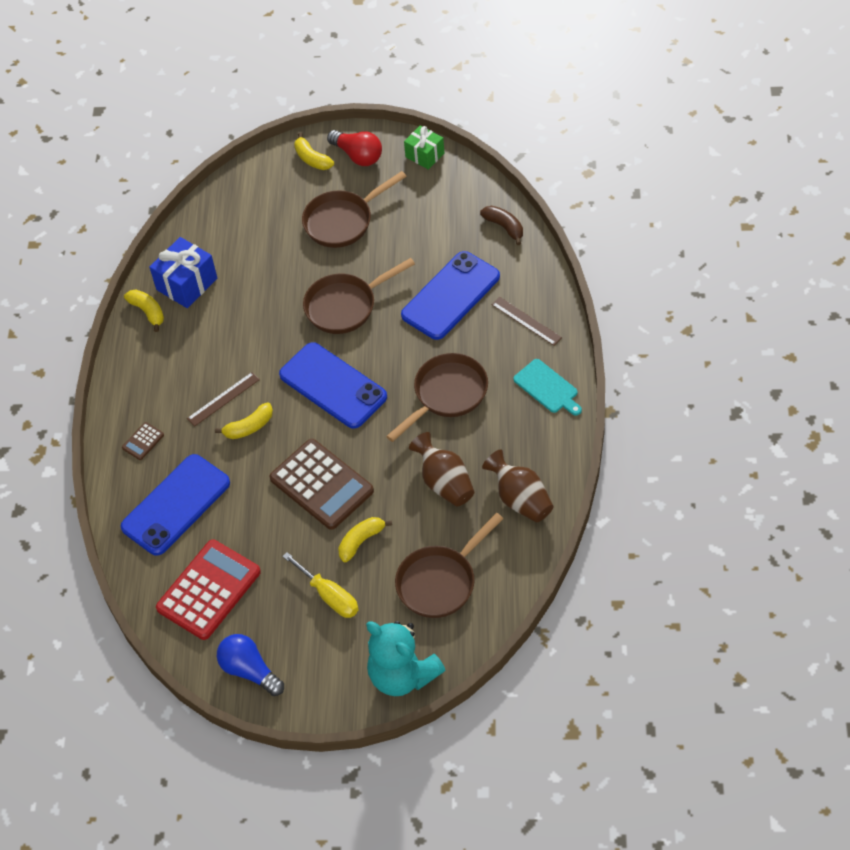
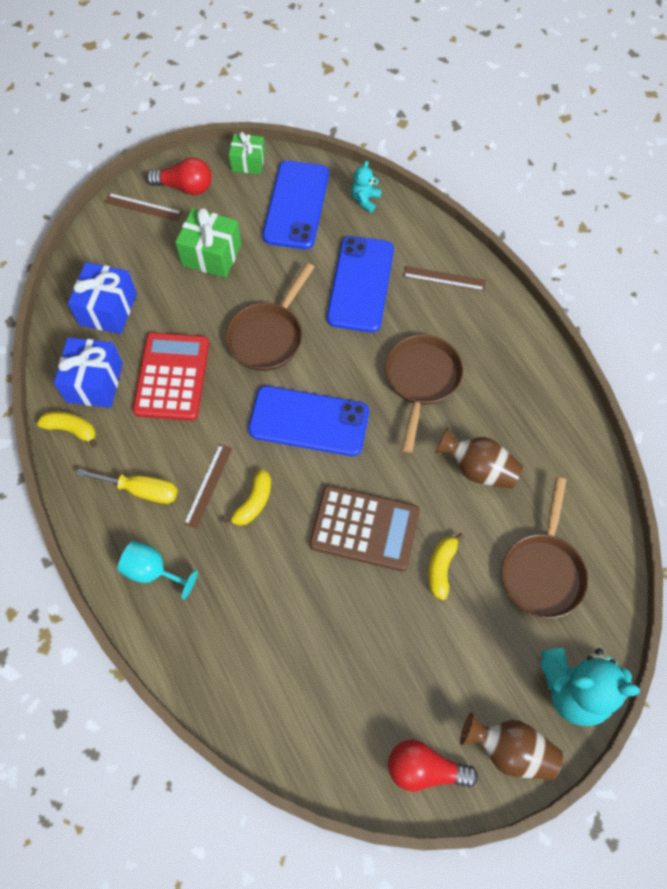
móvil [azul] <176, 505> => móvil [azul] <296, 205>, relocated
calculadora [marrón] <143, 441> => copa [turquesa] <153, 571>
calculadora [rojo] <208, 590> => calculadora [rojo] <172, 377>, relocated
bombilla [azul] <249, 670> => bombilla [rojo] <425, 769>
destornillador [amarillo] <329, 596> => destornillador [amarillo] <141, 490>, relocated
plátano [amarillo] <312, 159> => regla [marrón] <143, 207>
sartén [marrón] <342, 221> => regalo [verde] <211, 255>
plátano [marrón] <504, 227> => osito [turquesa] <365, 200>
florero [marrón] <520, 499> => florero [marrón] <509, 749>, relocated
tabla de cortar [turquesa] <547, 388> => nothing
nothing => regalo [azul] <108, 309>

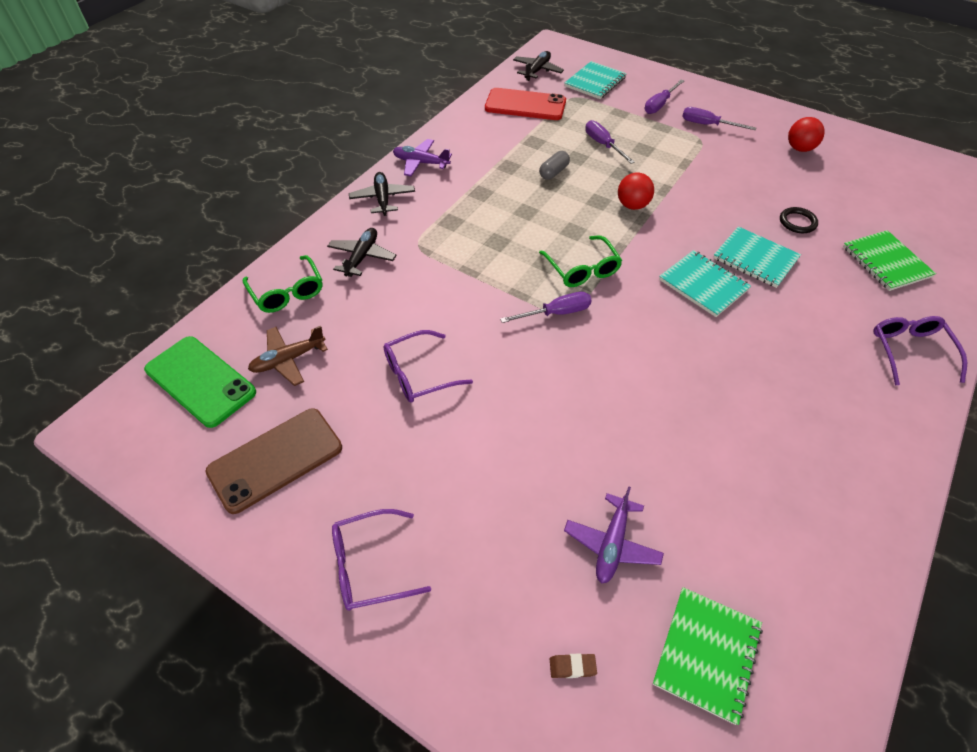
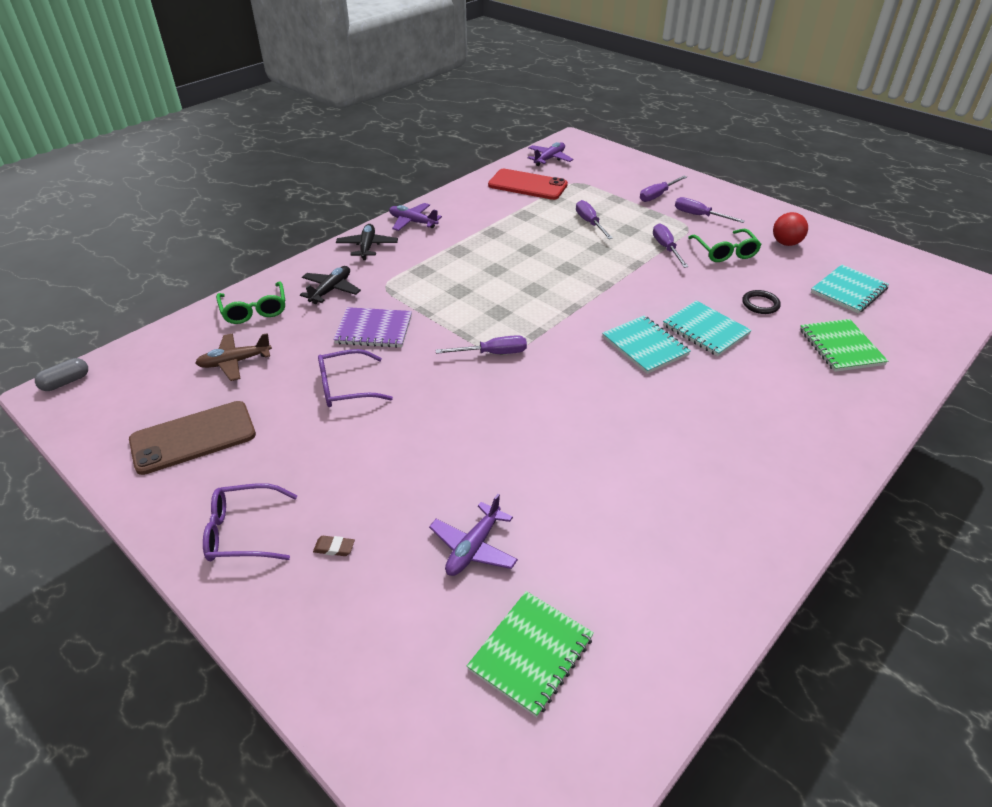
móvil [verde] <200, 381> => nothing
avión [negro] <537, 71> => avión [morado] <549, 159>
cápsula [gris] <554, 172> => cápsula [gris] <66, 382>, relocated
gafas [verde] <583, 270> => gafas [verde] <725, 252>, relocated
goma de borrar [marrón] <572, 667> => goma de borrar [marrón] <334, 548>, relocated
cuaderno [turquesa] <595, 82> => cuaderno [turquesa] <848, 291>, relocated
pelota [rojo] <632, 205> => nothing
gafas [morado] <909, 350> => nothing
nothing => cuaderno [morado] <374, 329>
nothing => destornillador [morado] <666, 248>

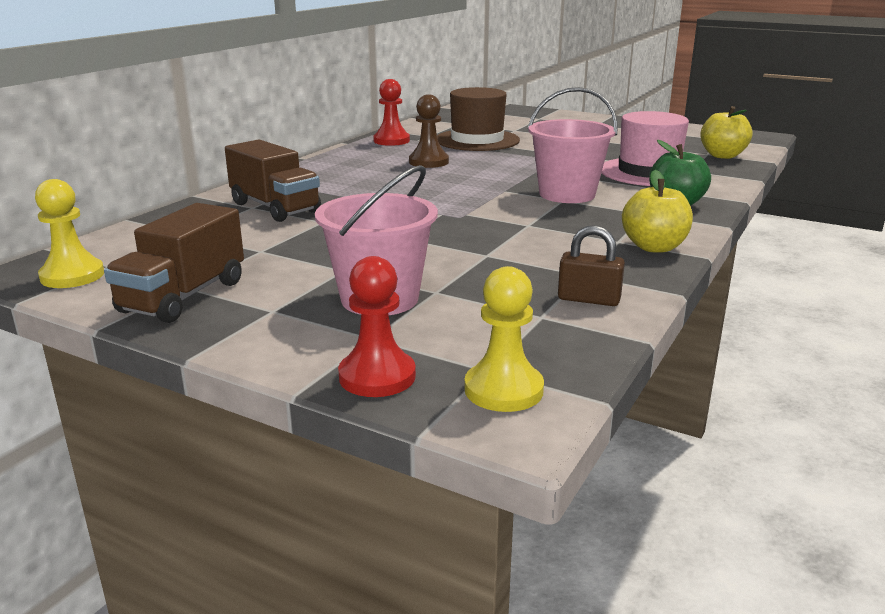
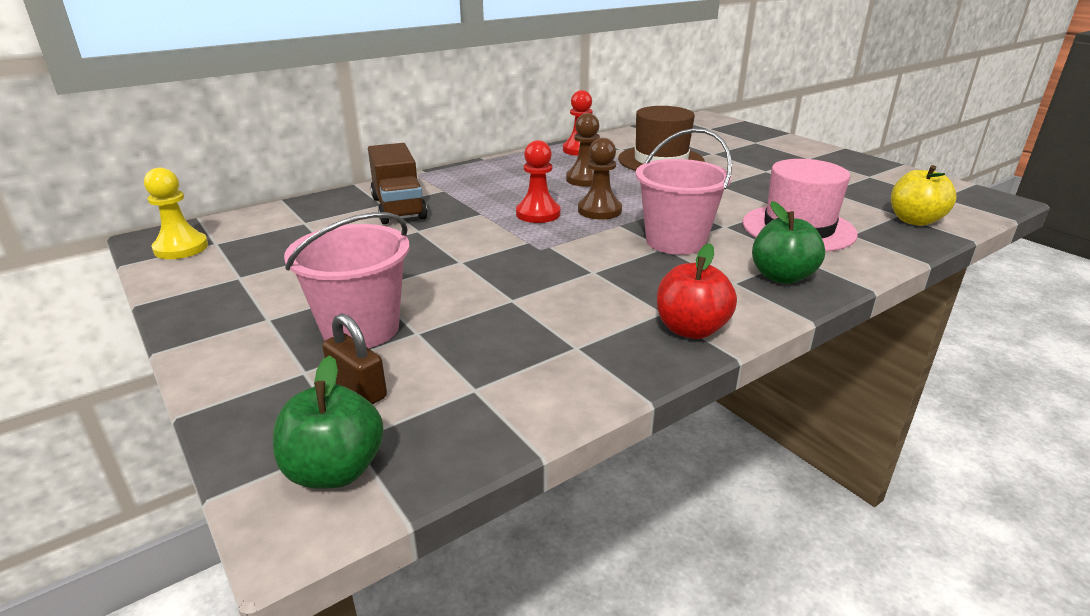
camión [marrón] <183, 296> => nothing
peón [rojo] <377, 376> => peón [rojo] <538, 214>, relocated
peón [amarillo] <503, 390> => manzana [verde] <335, 470>
candado [marrón] <589, 299> => candado [marrón] <358, 389>, relocated
manzana [amarillo] <654, 247> => manzana [rojo] <691, 329>
nothing => peón [marrón] <599, 210>

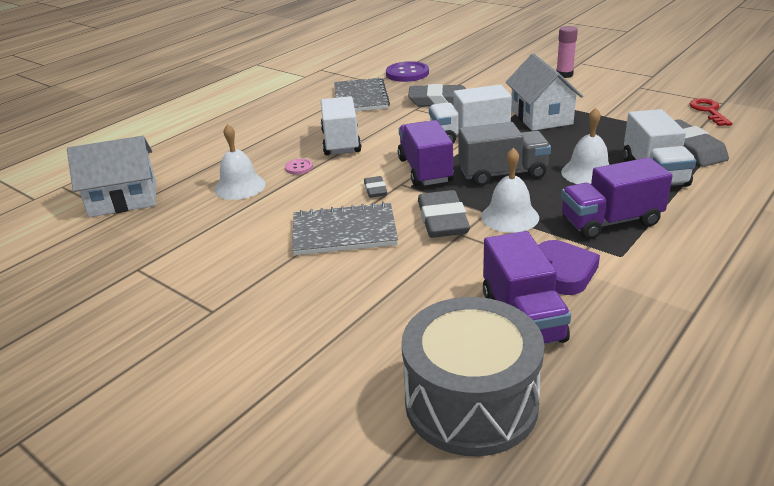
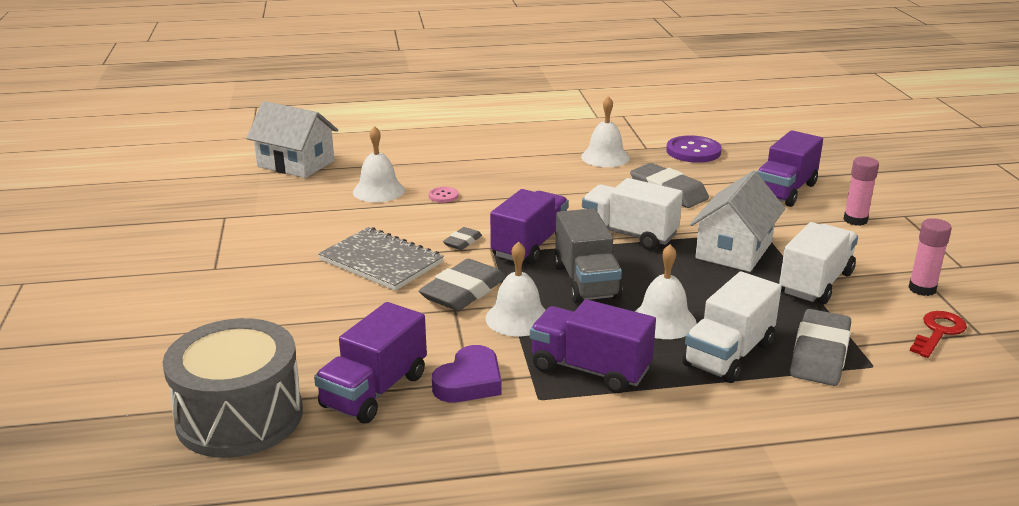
camión [blanco] <341, 142> => camión [blanco] <815, 283>, relocated
cuaderno [gris] <360, 97> => campana [blanco] <605, 157>
camión [gris] <502, 174> => camión [gris] <586, 282>, 45 degrees clockwise
nothing => camión [morado] <785, 191>
nothing => barra de pegamento [rosa] <922, 289>

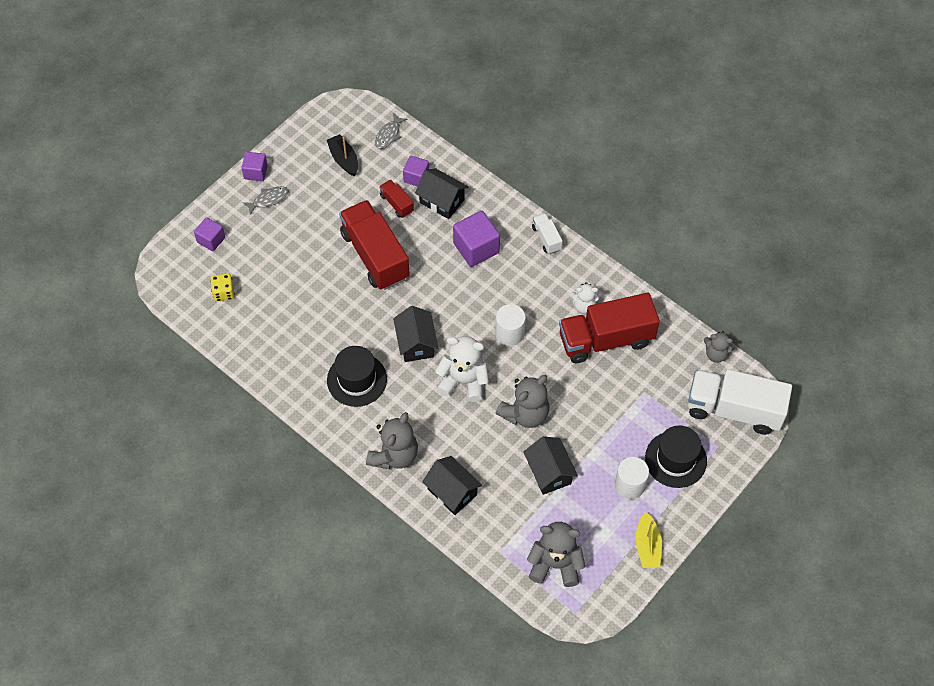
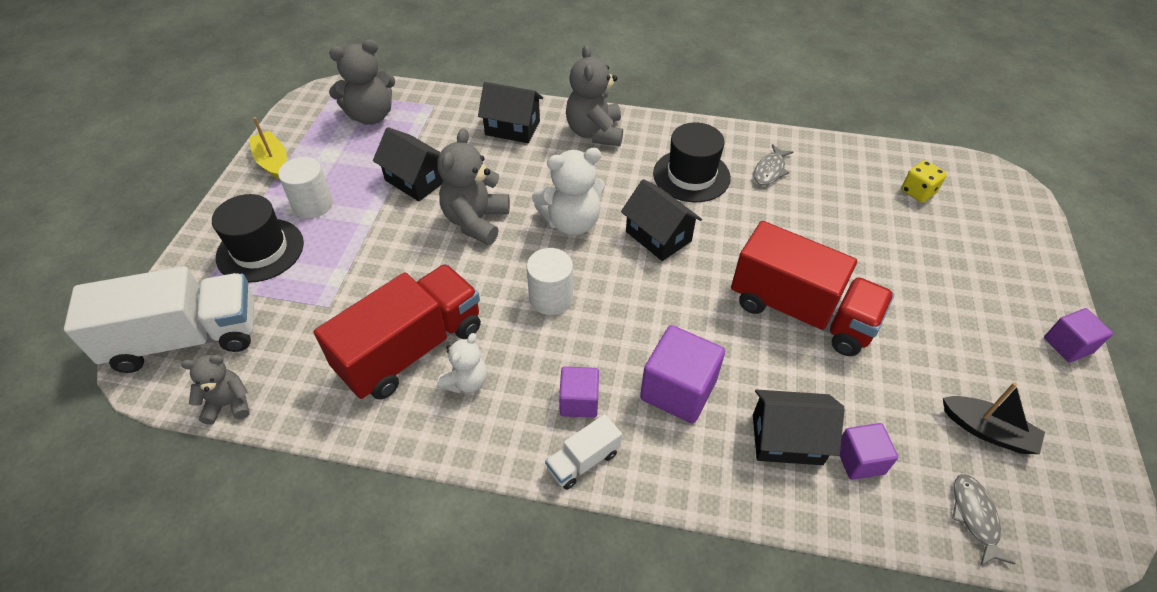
cubo [morado] <211, 240> => cubo [morado] <579, 401>, relocated
pez [gris] <268, 199> => pez [gris] <770, 170>, relocated
camión [rojo] <396, 203> => nothing
camión [blanco] <546, 238> => camión [blanco] <583, 461>, 105 degrees clockwise
osito [blanco] <584, 306> => osito [blanco] <466, 381>, 150 degrees clockwise

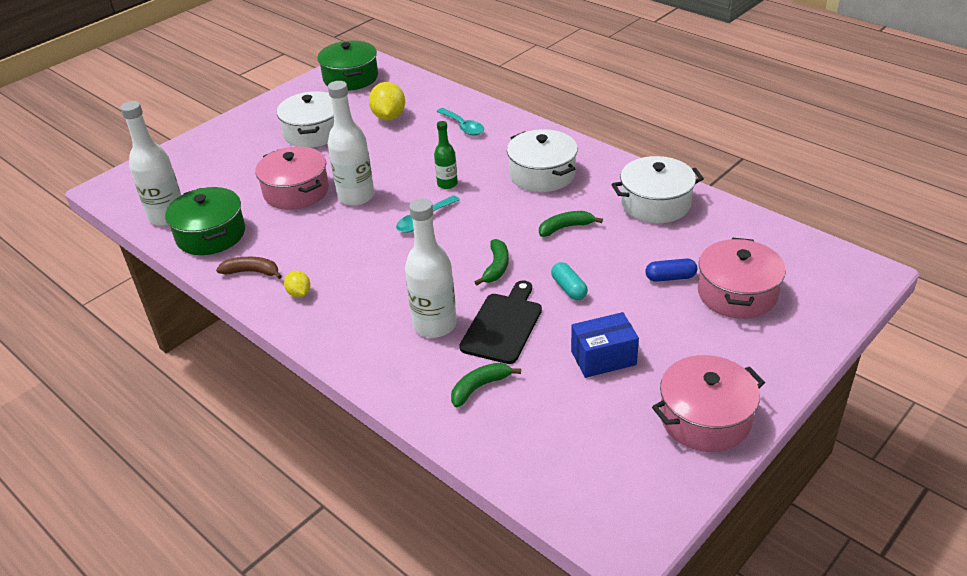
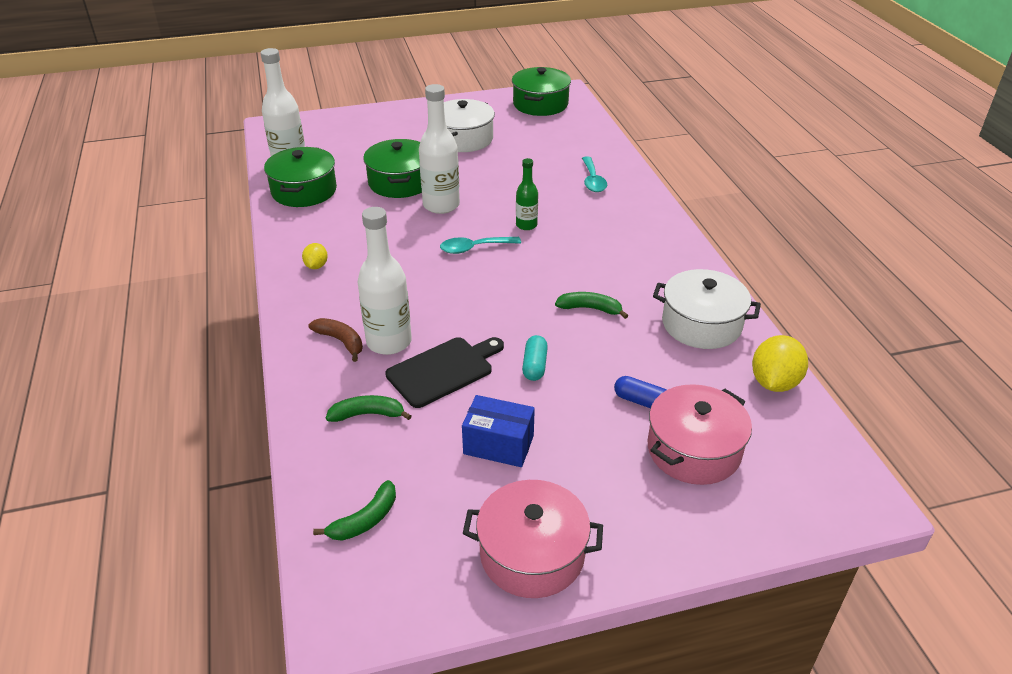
plátano [marrón] <252, 272> => plátano [marrón] <341, 341>, relocated
olla [rosa] <296, 191> => olla [verde] <400, 182>
limón [amarillo] <389, 117> => limón [amarillo] <774, 382>, relocated
plátano [verde] <496, 267> => plátano [verde] <365, 520>, relocated
olla [blanco] <542, 174> => nothing

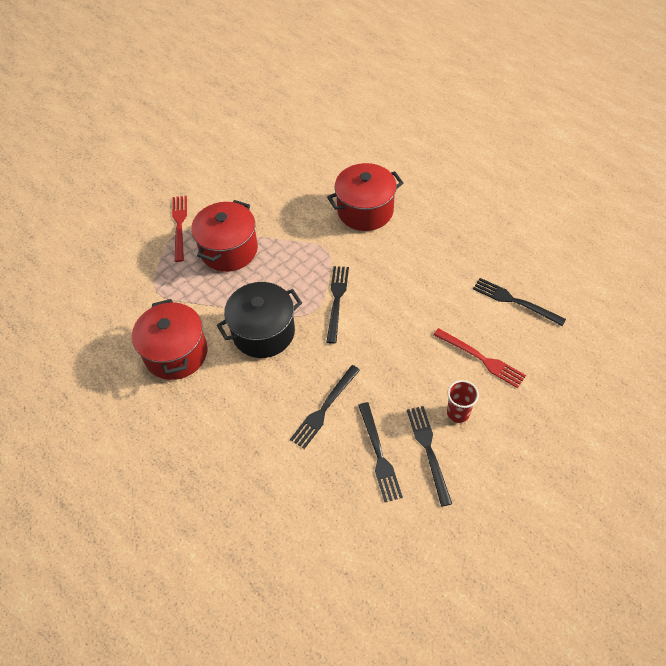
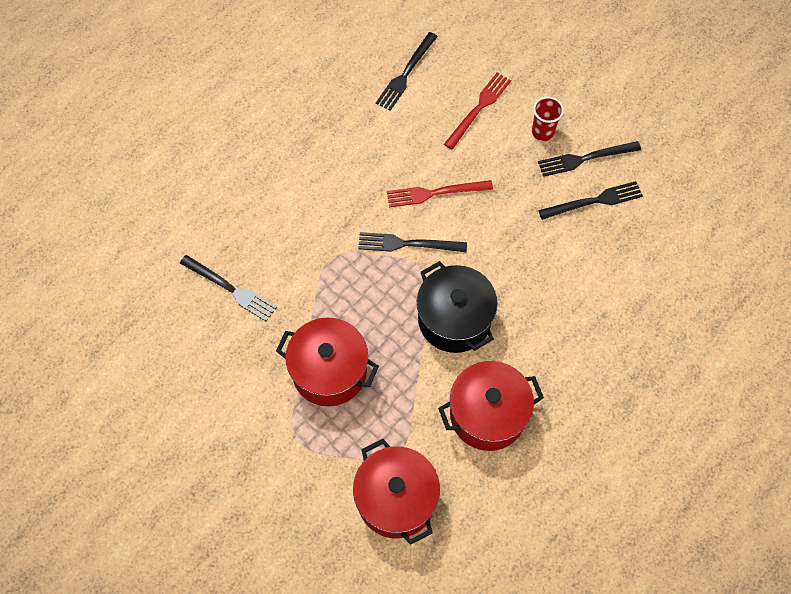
tenedor [rojo] <179, 225> => tenedor [rojo] <435, 193>, relocated
tenedor [negro] <324, 408> => tenedor [negro] <230, 289>, relocated
olla [rojo] <365, 211> => olla [rojo] <396, 499>, relocated

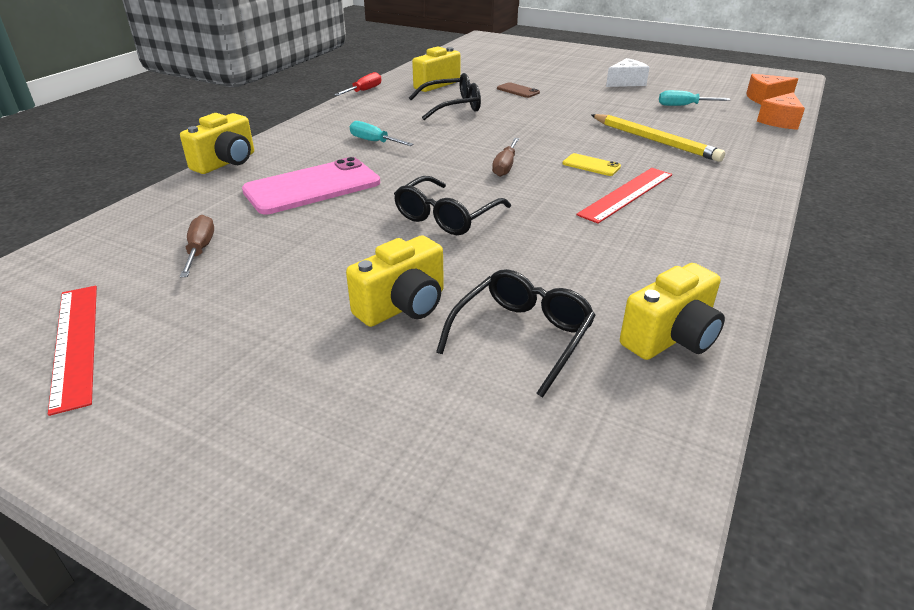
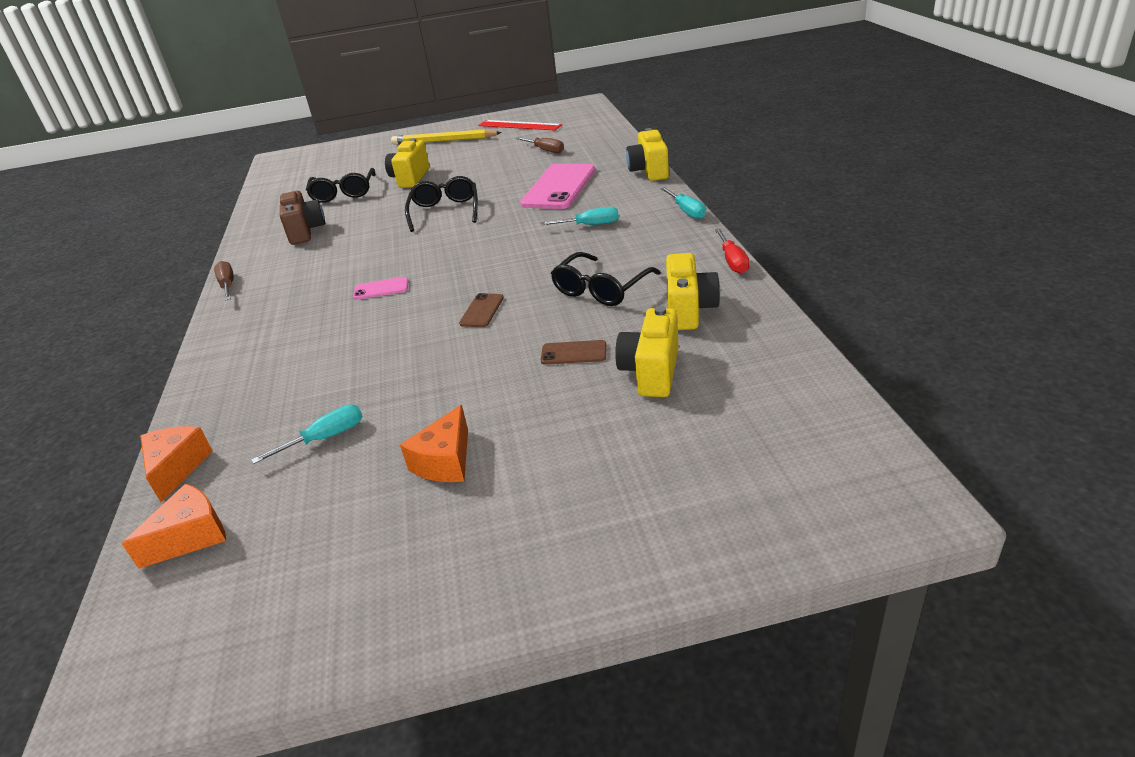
destornillador [marrón] <505, 166> => destornillador [marrón] <228, 285>, relocated
móvil [amarillo] <591, 165> => móvil [rosa] <381, 289>
regla [rojo] <626, 194> => nothing
lápiz [amarillo] <654, 141> => lápiz [amarillo] <444, 141>, relocated
queso [blanco] <626, 82> => queso [naranja] <445, 461>
cámara [amarillo] <671, 338> => cámara [amarillo] <651, 372>, relocated
nothing => cámara [marrón] <305, 231>
nothing => móvil [marrón] <482, 311>
nothing => destornillador [turquesa] <686, 211>

